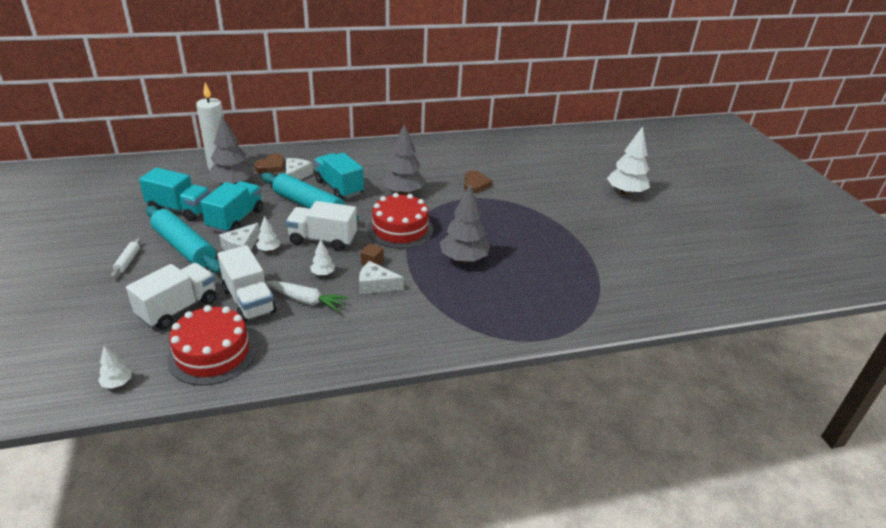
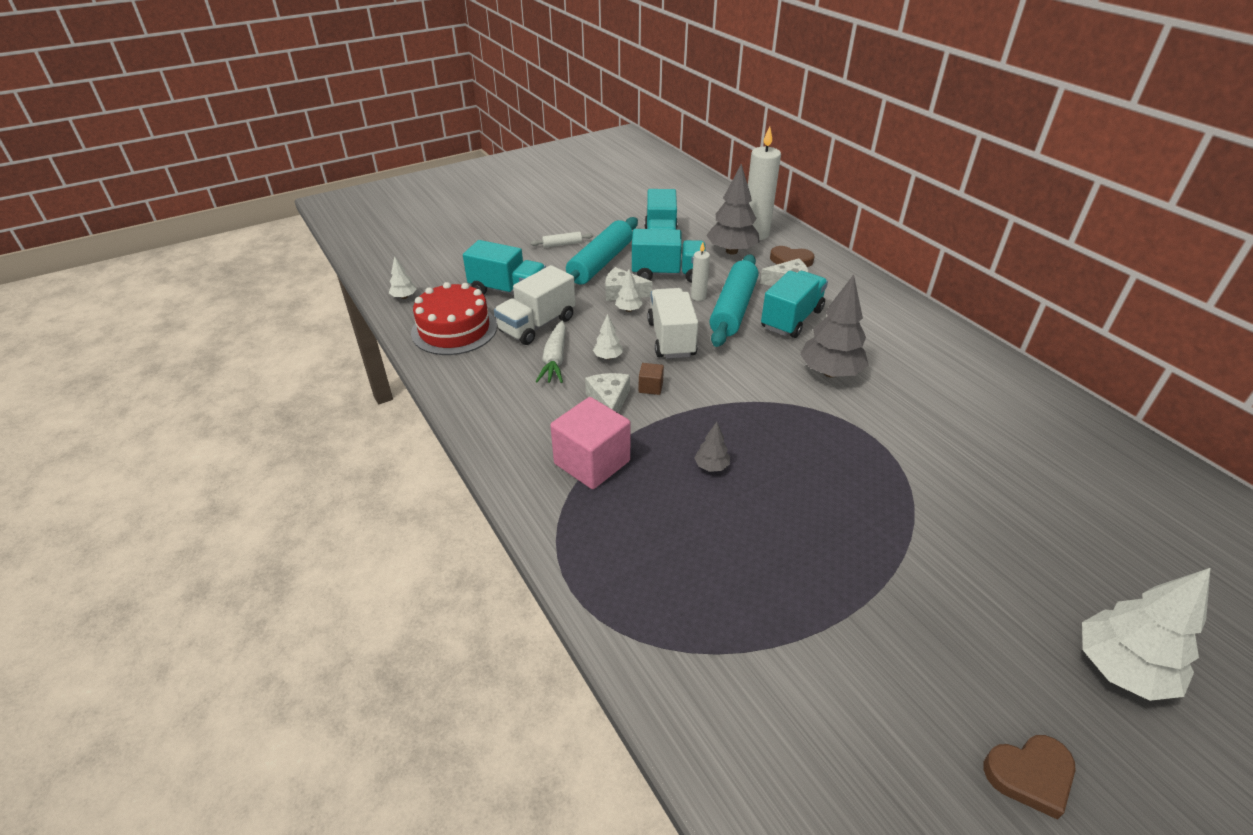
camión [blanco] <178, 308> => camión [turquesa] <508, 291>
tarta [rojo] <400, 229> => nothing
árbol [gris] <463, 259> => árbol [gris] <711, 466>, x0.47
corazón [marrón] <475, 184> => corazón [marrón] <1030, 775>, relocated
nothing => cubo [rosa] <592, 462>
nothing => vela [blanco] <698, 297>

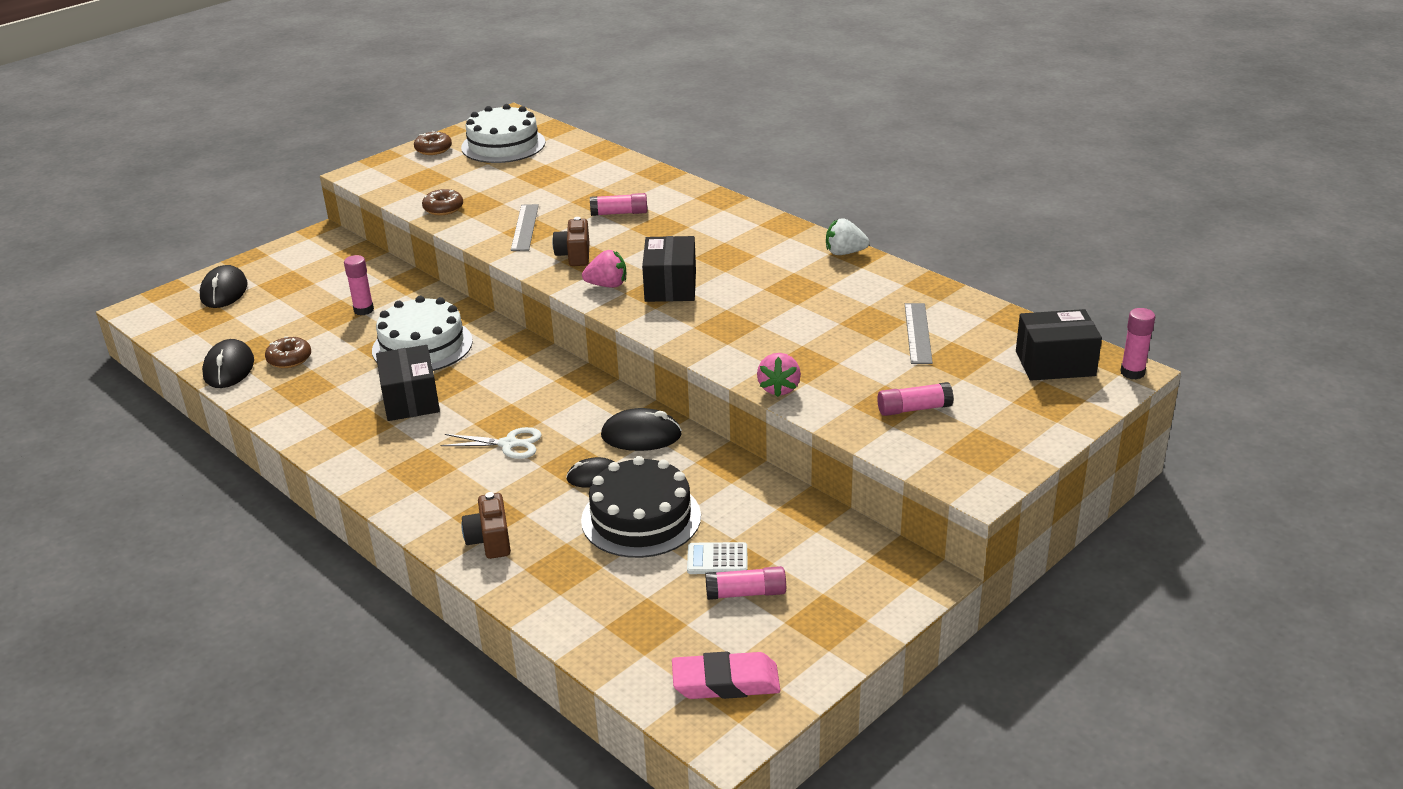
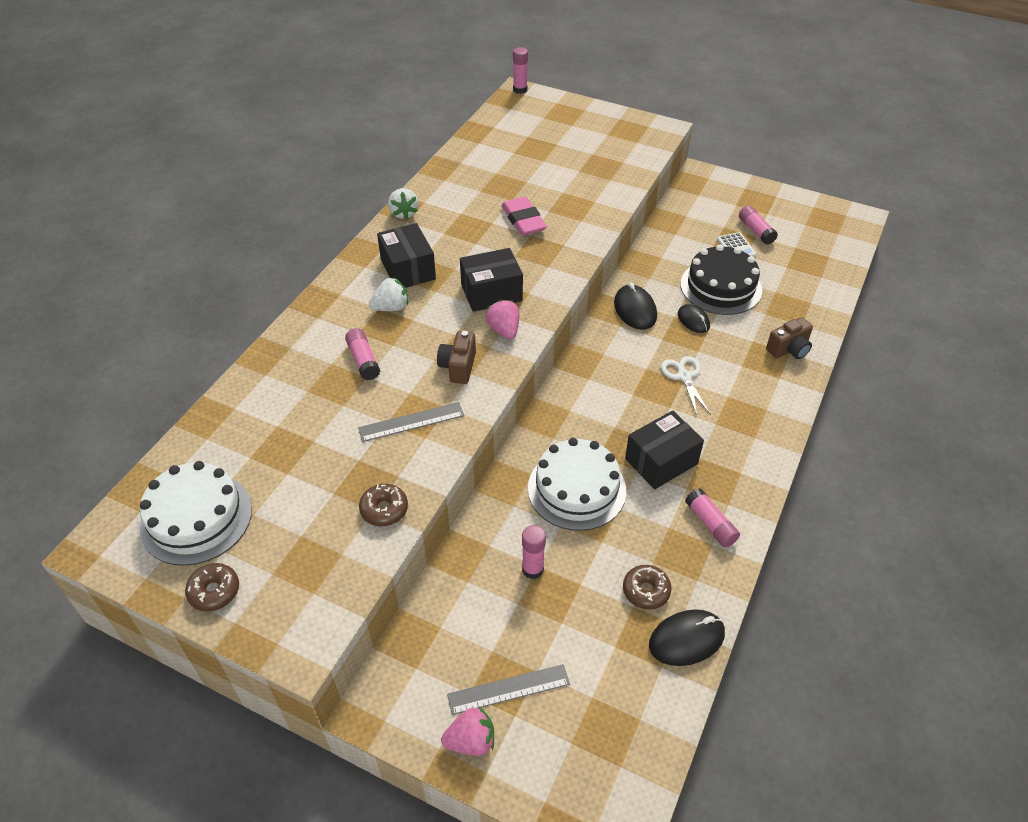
ratón [negro] <224, 291> => nothing
cámara [marrón] <574, 255> => cámara [marrón] <458, 367>, 120 degrees clockwise
goma de borrar [rosa] <725, 682> => goma de borrar [rosa] <523, 220>, relocated
fresa [rosa] <779, 388> => fresa [rosa] <471, 741>, relocated
barra de pegamento [rosa] <914, 409> => barra de pegamento [rosa] <710, 524>, relocated
regla [gris] <918, 333> => regla [gris] <508, 689>, relocated
caja [negro] <1055, 363> => caja [negro] <408, 269>, relocated
nothing => fresa [blanco] <391, 308>

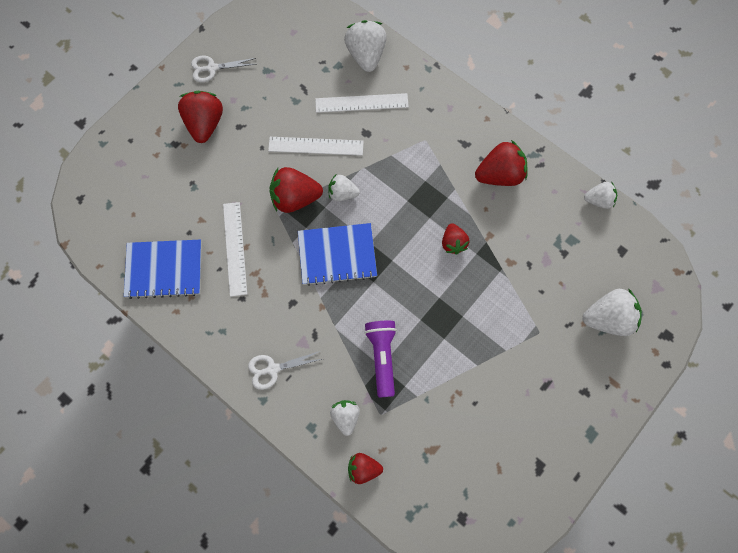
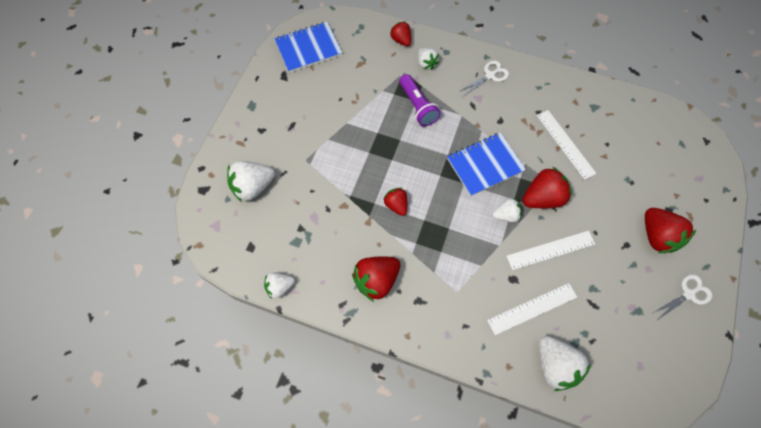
cuaderno [azul] <164, 269> => cuaderno [azul] <308, 48>, relocated
fresa [rojo] <363, 469> => fresa [rojo] <401, 40>, 105 degrees counterclockwise

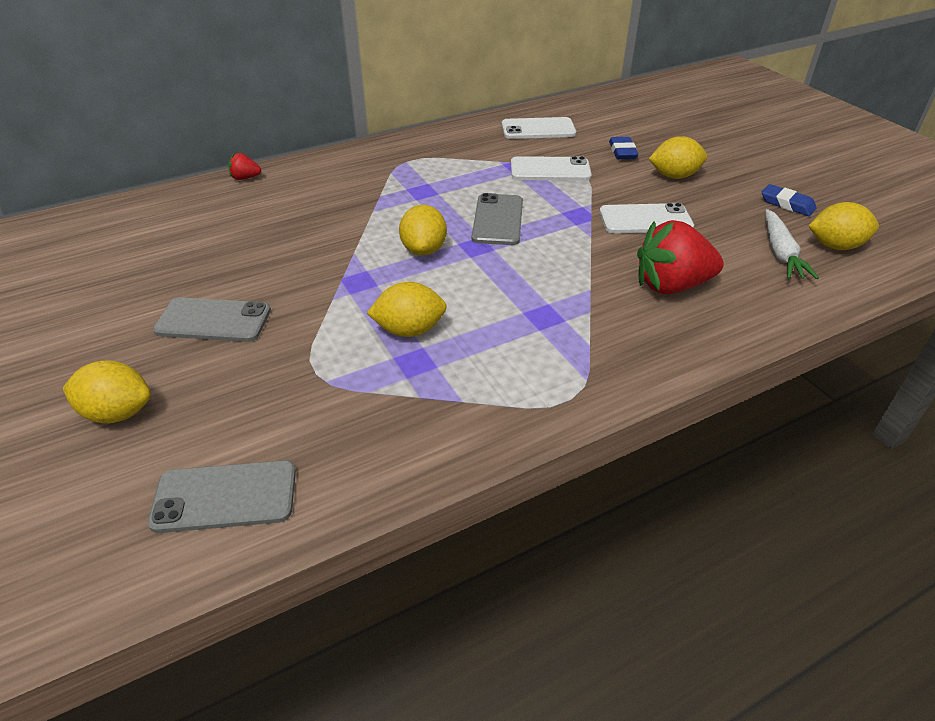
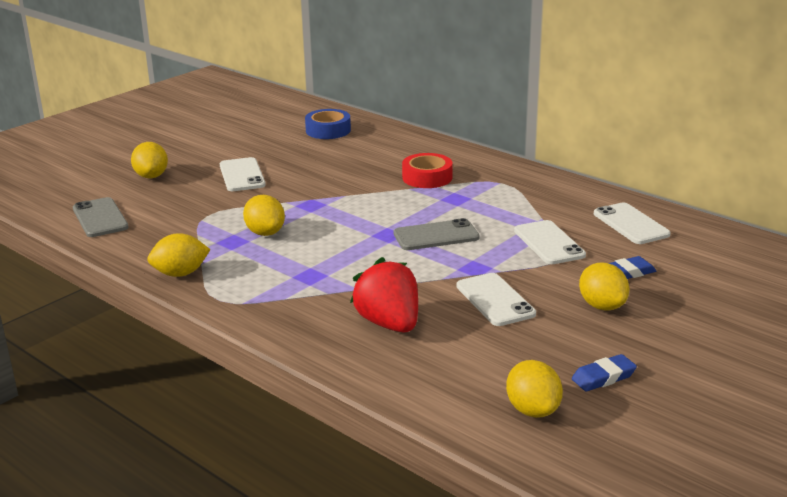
móvil [gris] <213, 321> => móvil [blanco] <242, 175>
fresa [rojo] <245, 178> => nothing
limón [amarillo] <424, 250> => limón [amarillo] <180, 274>, relocated
goma de borrar [azul] <787, 204> => goma de borrar [azul] <603, 377>, 45 degrees clockwise
zanahoria [blanco] <780, 253> => nothing
nothing => cinta adhesiva [azul] <328, 130>
nothing => cinta adhesiva [rojo] <427, 177>

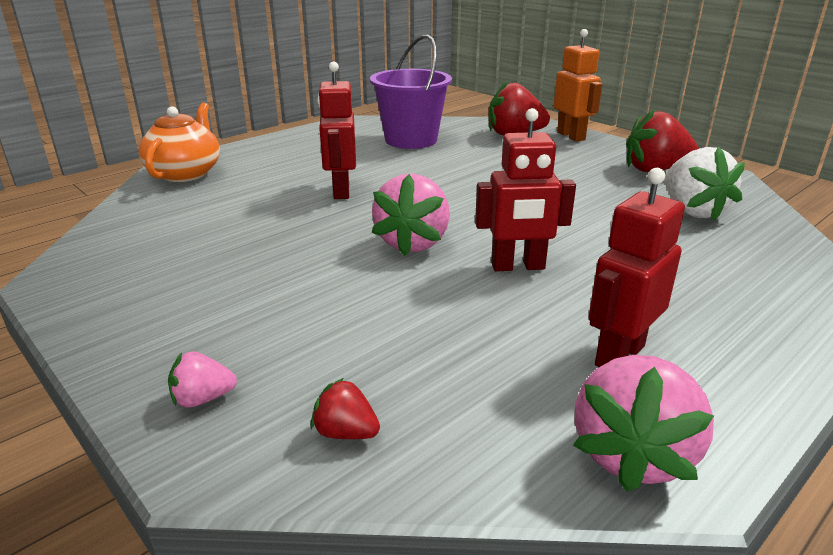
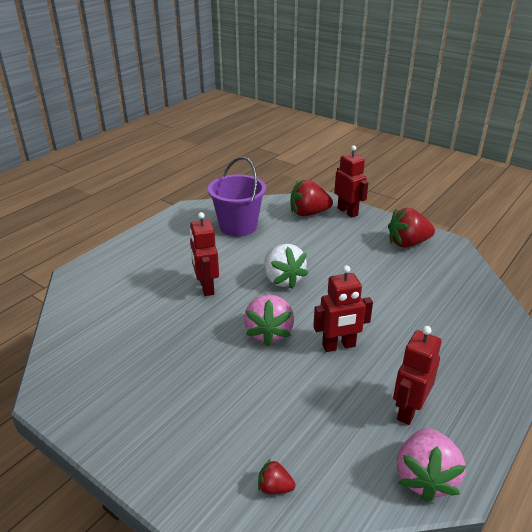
tetera [naranja] <185, 173> => nothing
fresa [rosa] <203, 399> => nothing
robot [naranja] <571, 136> => robot [rojo] <347, 211>
fresa [blanco] <692, 211> => fresa [blanco] <282, 279>, relocated

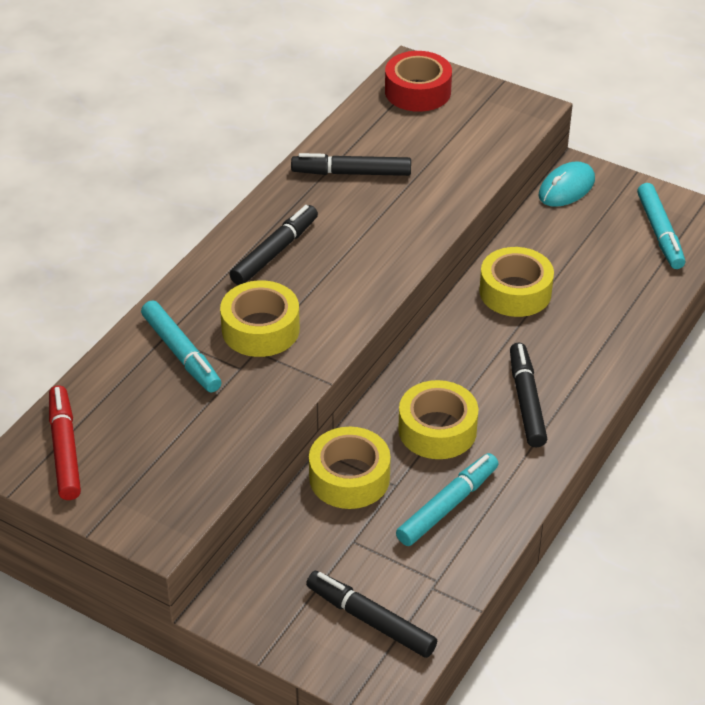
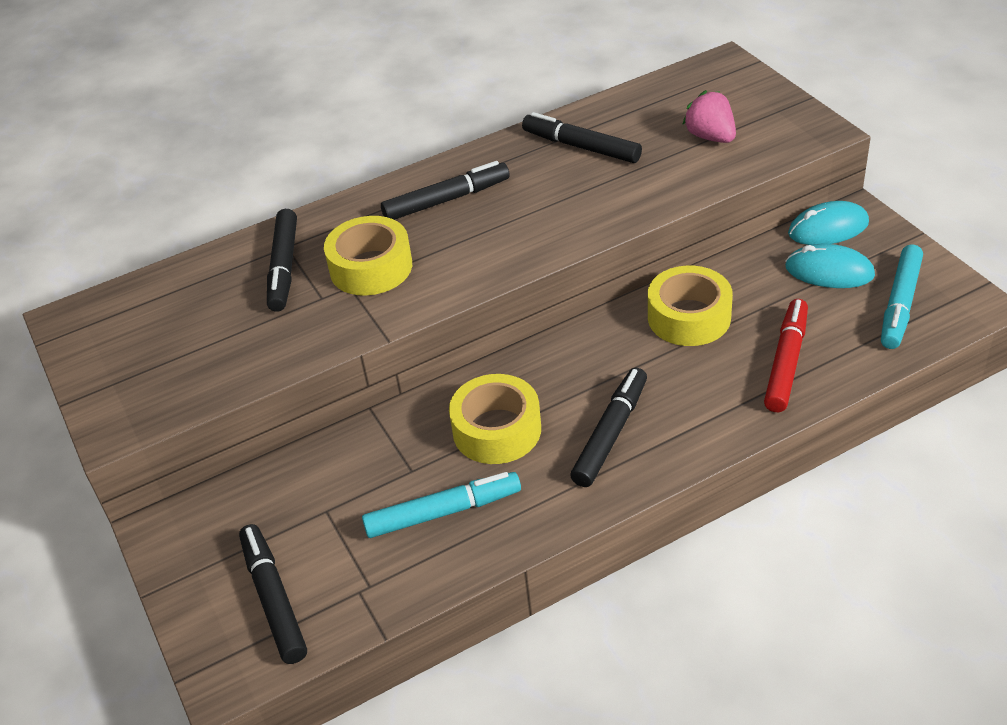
rotulador [rojo] <65, 449> => rotulador [rojo] <786, 362>, relocated
rotulador [turquesa] <181, 354> => rotulador [negro] <284, 267>
cinta adhesiva [amarillo] <349, 478> => nothing
cinta adhesiva [rojo] <417, 91> => nothing
nothing => fresa [rosa] <710, 137>
nothing => ratón [turquesa] <829, 271>

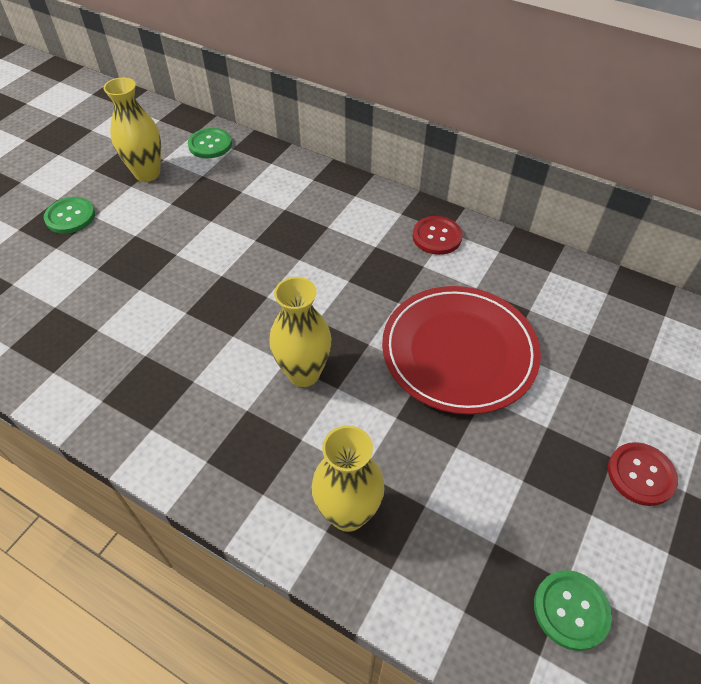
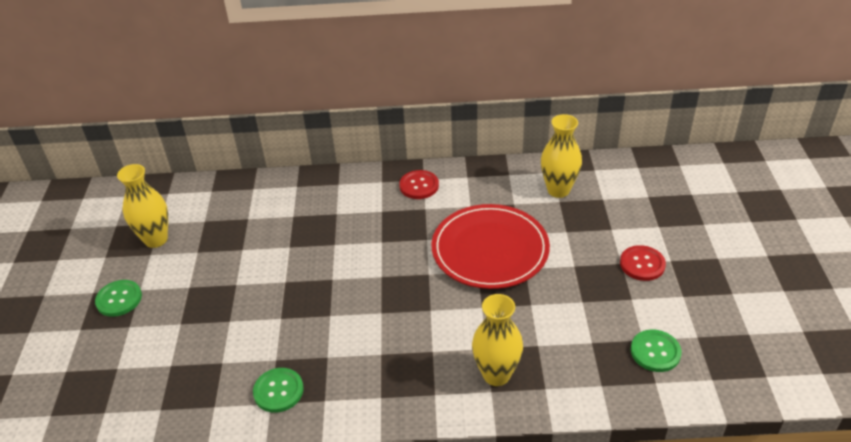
botón [verde] <210, 144> => botón [verde] <278, 391>, relocated
florero [amarillo] <304, 373> => florero [amarillo] <558, 190>, relocated

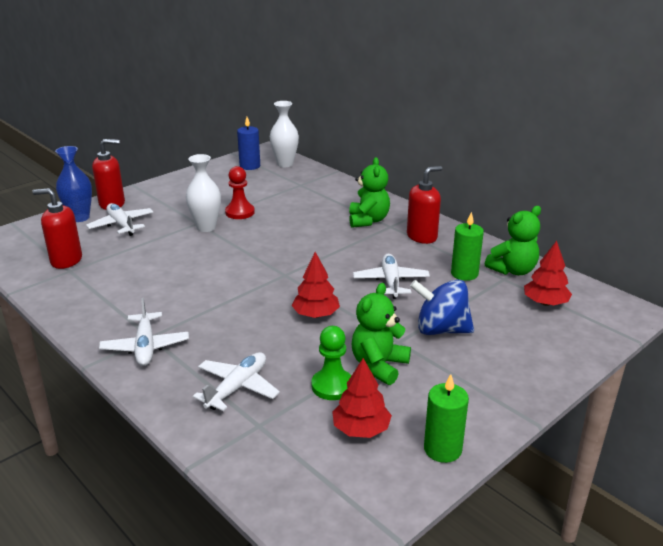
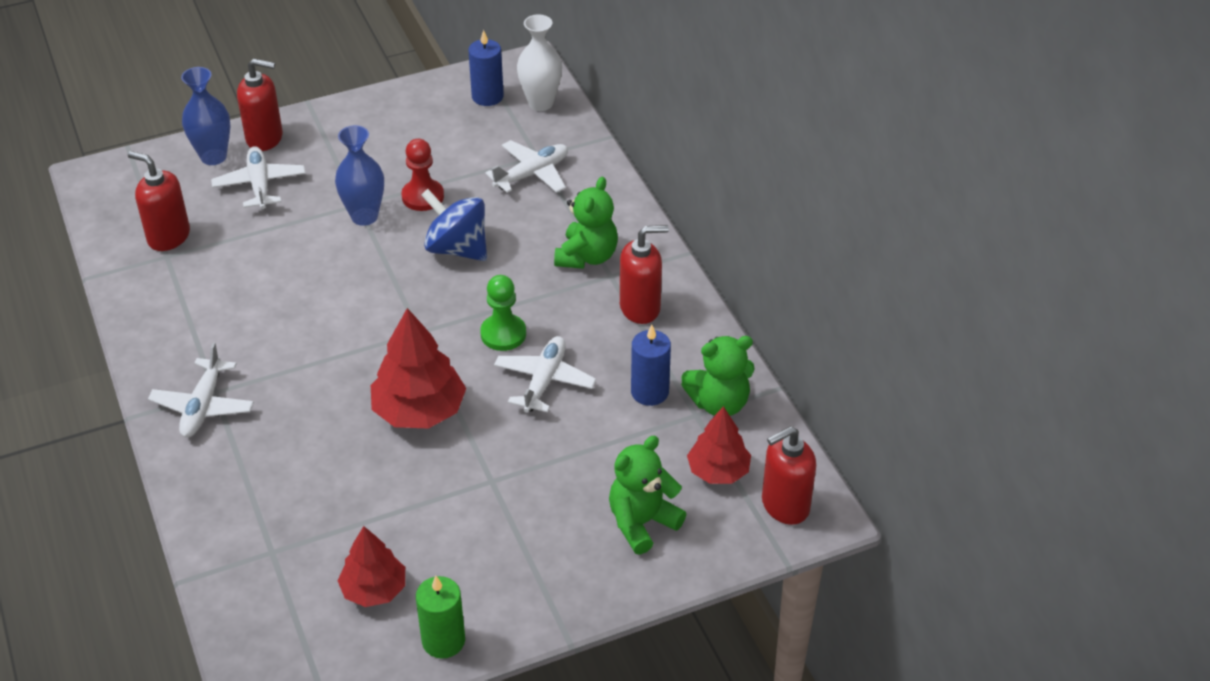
florero [blanco] <206, 227> => florero [azul] <364, 216>
avión [blanco] <237, 387> => avión [blanco] <532, 174>, relocated
árbol [rojo] <316, 315> => árbol [rojo] <419, 411>, x1.54
peón [verde] <332, 386> => peón [verde] <503, 334>, relocated
osito [verde] <379, 366> => osito [verde] <642, 523>, relocated
peonza [azul] <441, 330> => peonza [azul] <457, 248>, relocated
vela [verde] <464, 274> => vela [azul] <649, 392>
nothing => dispensador de jabón [rojo] <785, 505>

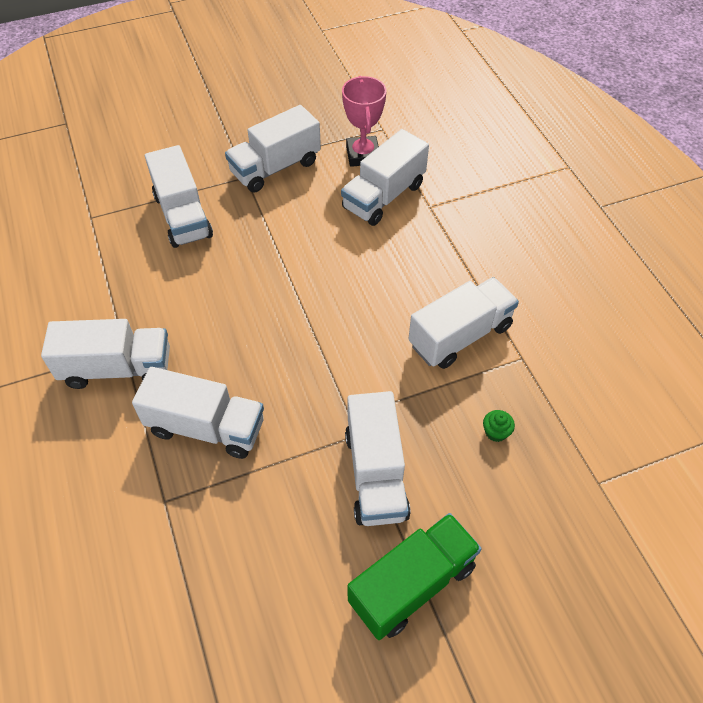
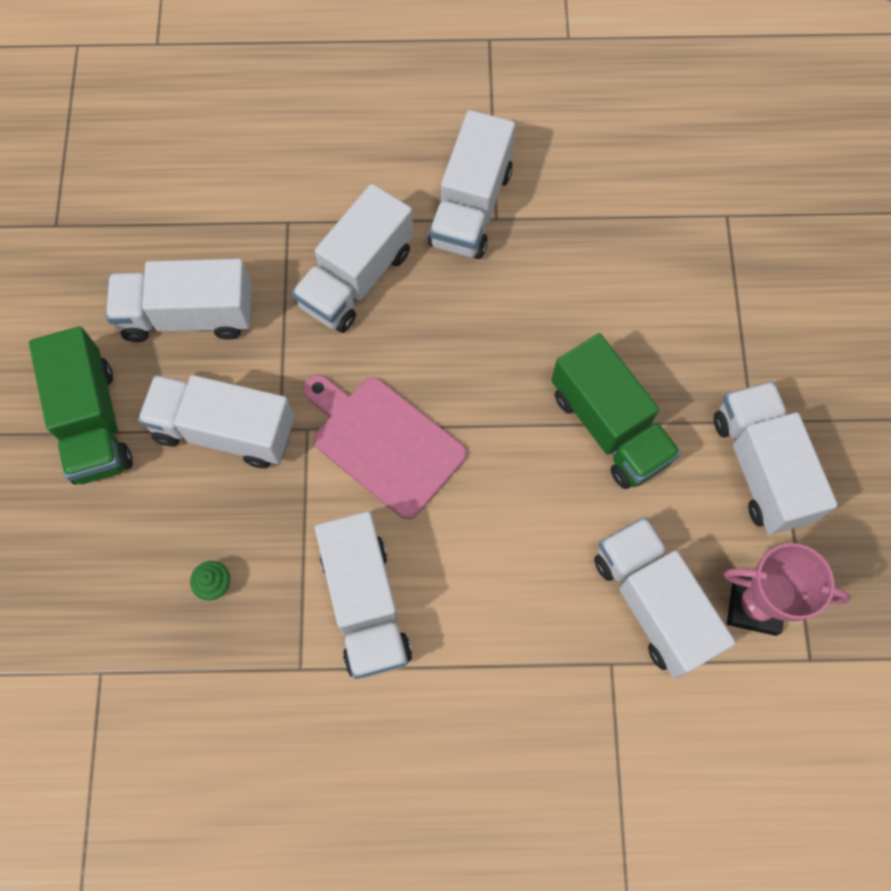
camión [blanco] <183, 216> => camión [blanco] <188, 315>, relocated
nothing => tabla de cortar [rosa] <384, 443>
nothing => camión [verde] <609, 427>

